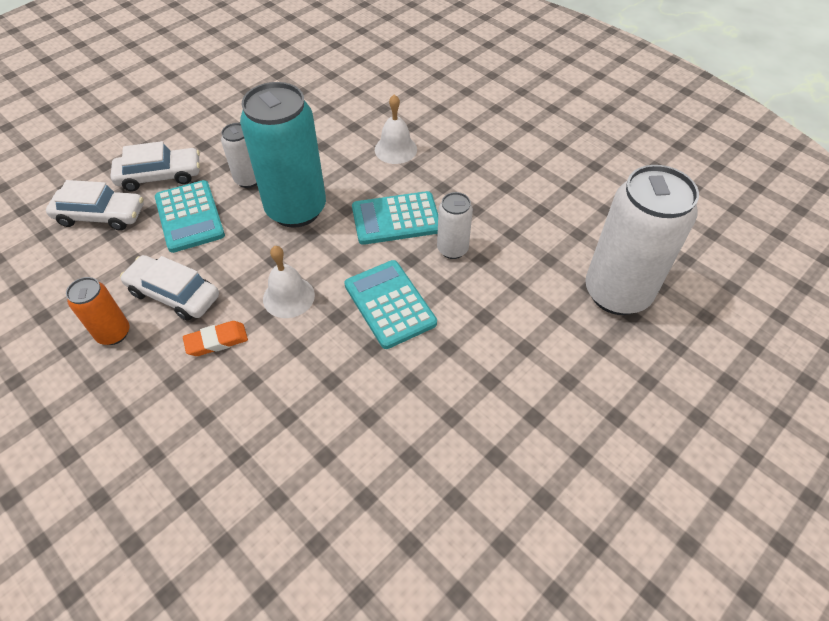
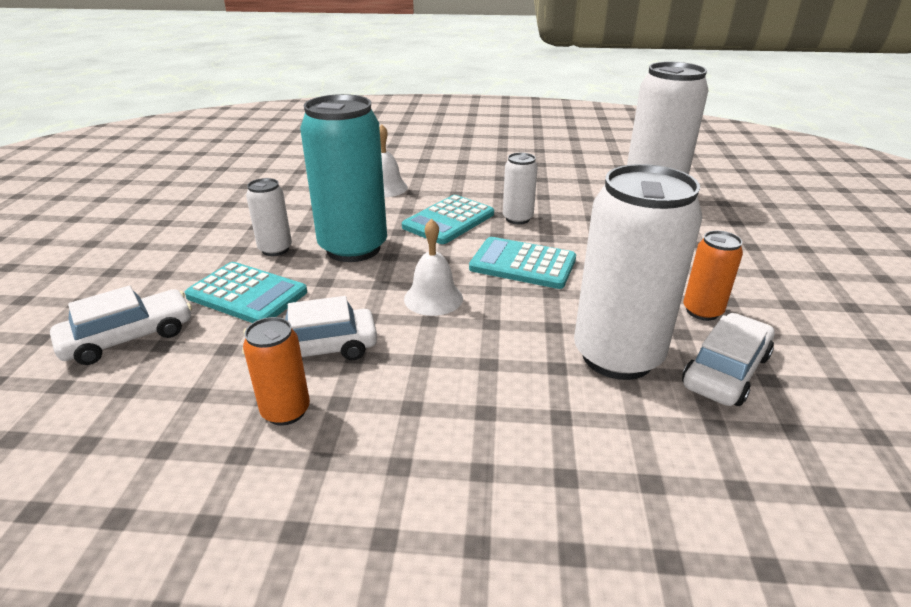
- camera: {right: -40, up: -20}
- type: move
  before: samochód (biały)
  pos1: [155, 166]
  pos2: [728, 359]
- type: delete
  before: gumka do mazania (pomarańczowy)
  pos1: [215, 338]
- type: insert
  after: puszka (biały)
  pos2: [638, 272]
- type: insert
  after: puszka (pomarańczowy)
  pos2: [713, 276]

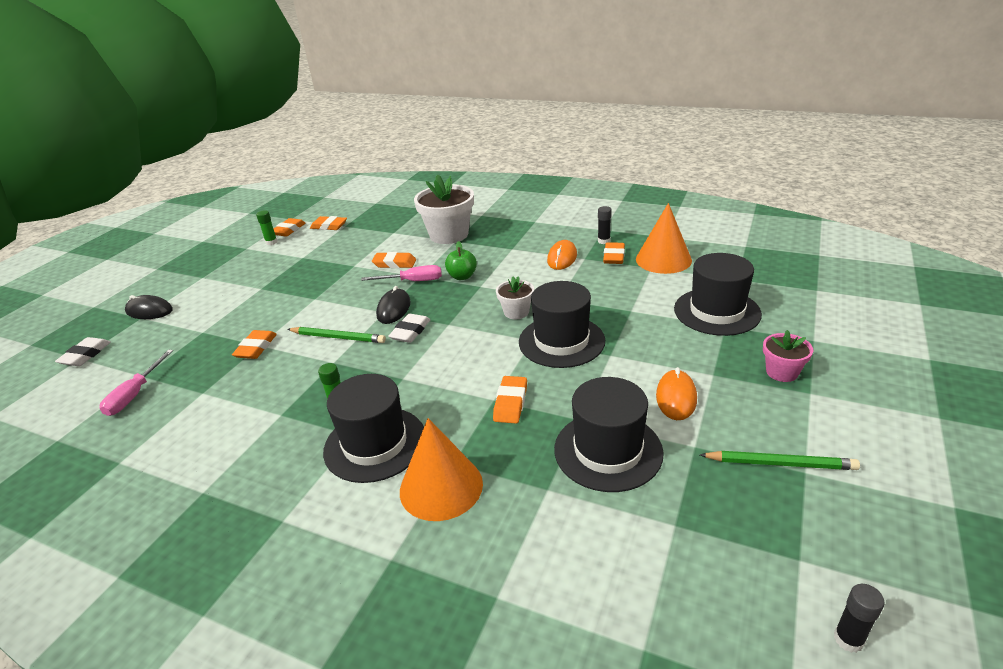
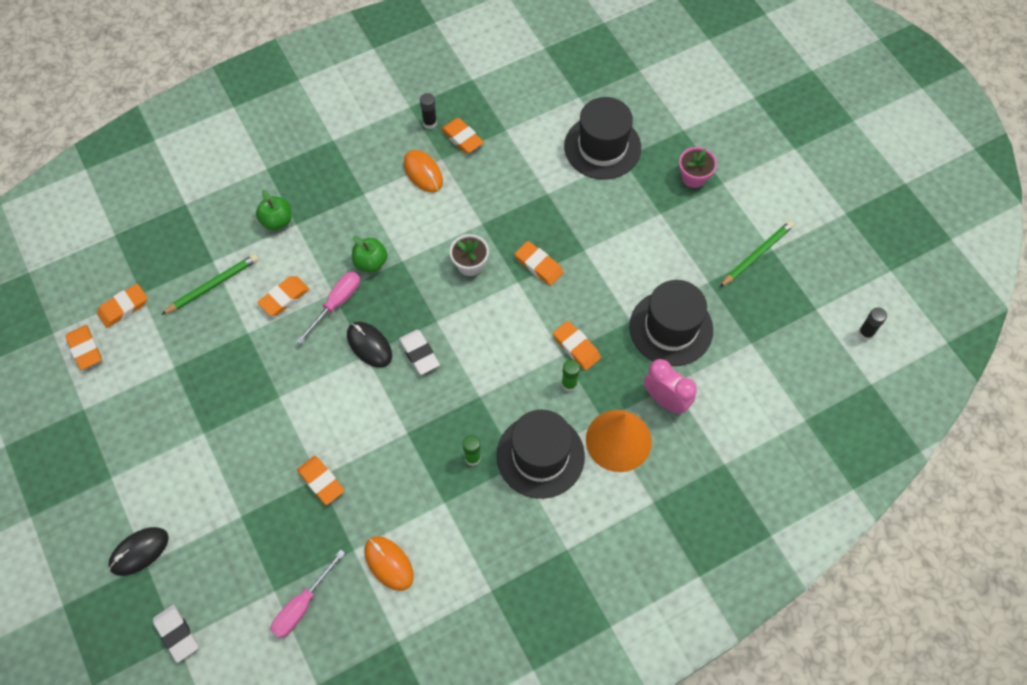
- camera: {right: -55, up: 30}
- type: replace
  before: doniczka (biały)
  after: jabłko (zielony)
  pos1: [444, 209]
  pos2: [274, 210]
- type: delete
  before: stożek (pomarańczowy)
  pos1: [664, 238]
- type: move
  before: klej w sztyfcie (zielony)
  pos1: [267, 227]
  pos2: [570, 375]
- type: replace
  before: kapelusz (czarny)
  after: gumka do mazania (pomarańczowy)
  pos1: [562, 324]
  pos2: [539, 263]
- type: move
  before: ołówek (zielony)
  pos1: [336, 335]
  pos2: [209, 284]
- type: rotate
  before: śrubokręt (różowy)
  pos1: [136, 383]
  pos2: [308, 593]
  turn: 75
- type: move
  before: myszka (pomarańczowy)
  pos1: [676, 393]
  pos2: [389, 563]
- type: insert
  after: budzik (różowy)
  pos2: [670, 386]

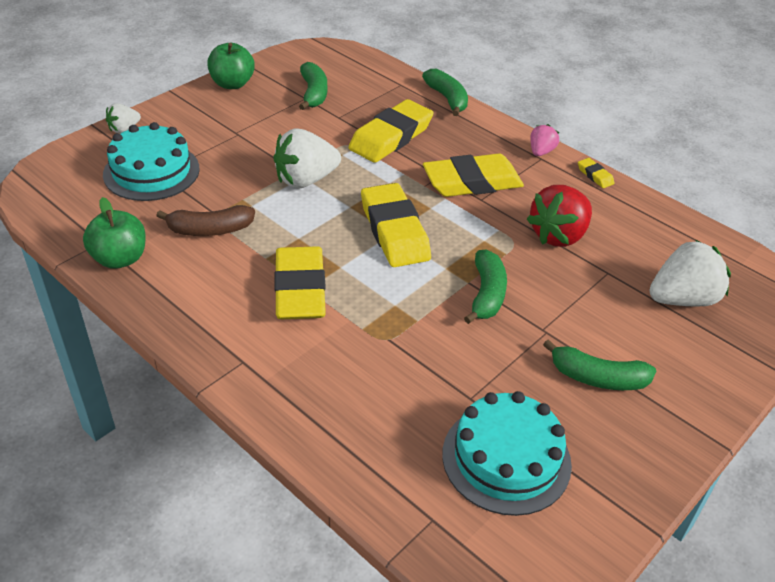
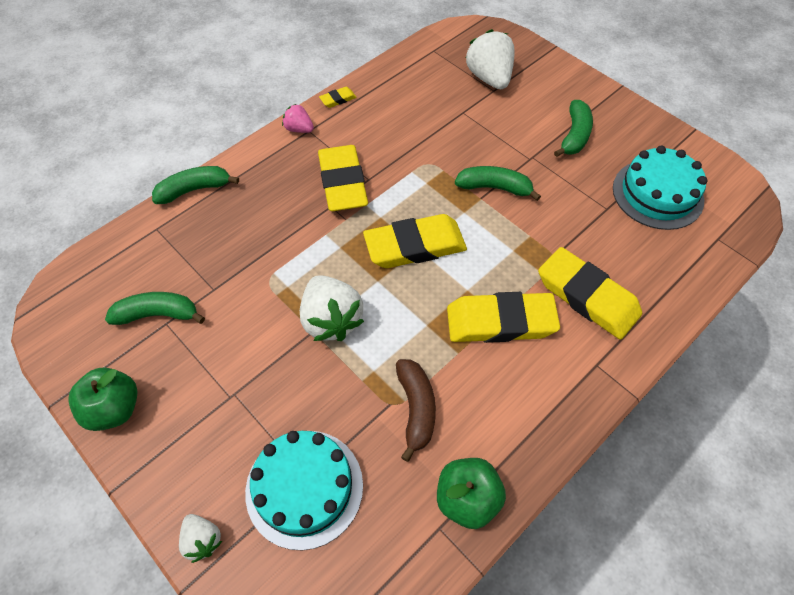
- camera: {right: -85, up: 15}
- type: move
  before: gumka do mazania (żółty)
  pos1: [391, 131]
  pos2: [590, 293]
- type: delete
  before: truskawka (czerwony)
  pos1: [559, 216]

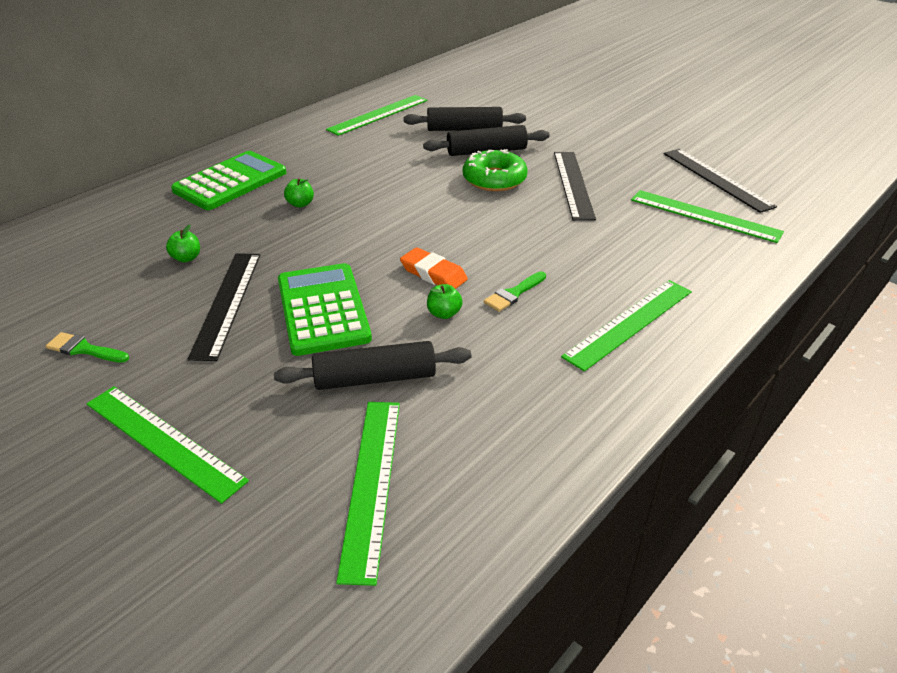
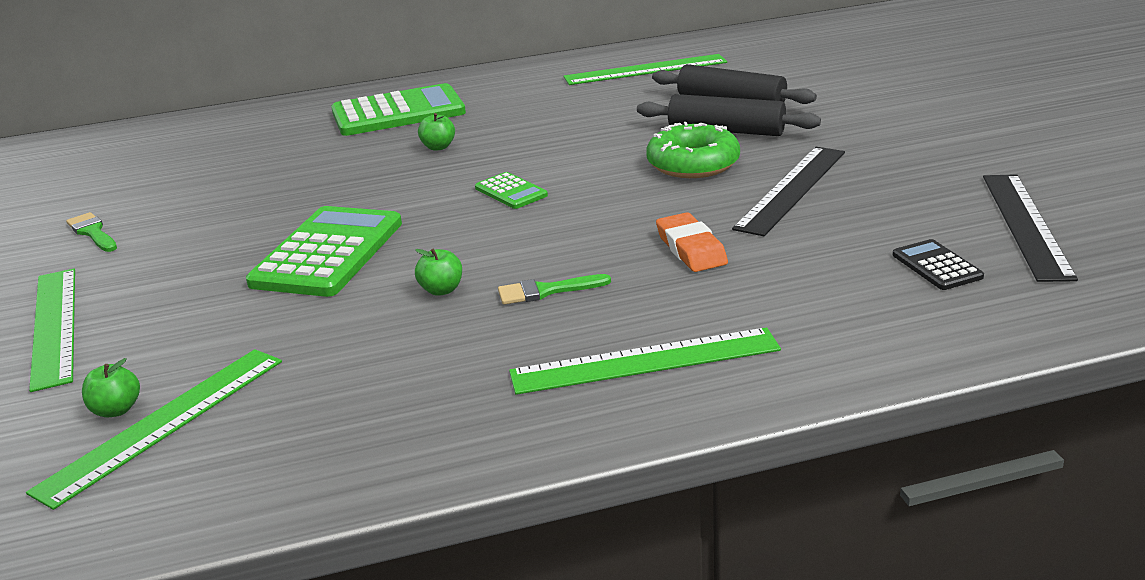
- camera: {right: 35, up: -10}
- type: replace
  before: linijka (zielony)
  after: kalkulator (czarny)
  pos1: [707, 216]
  pos2: [938, 264]
- type: move
  before: jabłko (zielony)
  pos1: [183, 243]
  pos2: [111, 388]
- type: move
  before: gumka do mazania (pomarańczowy)
  pos1: [434, 268]
  pos2: [692, 242]
- type: delete
  before: linijka (czarny)
  pos1: [224, 307]
- type: delete
  before: wałek do ciasta (czarny)
  pos1: [372, 365]
- type: insert
  after: kalkulator (zielony)
  pos2: [511, 190]

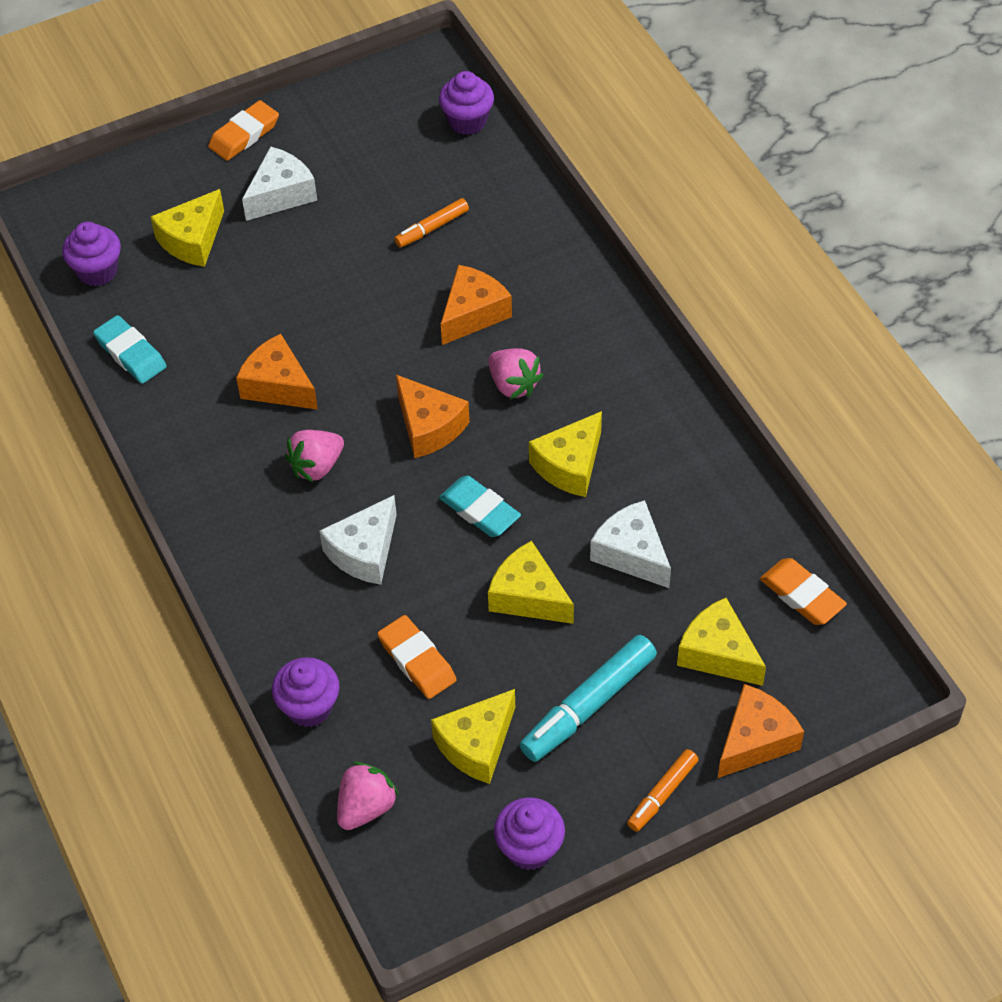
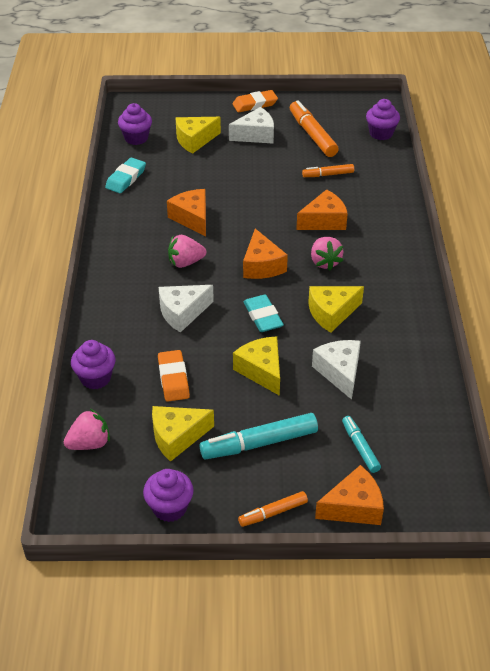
- camera: {right: 25, up: -10}
- type: rotate
  before: gumka do mazania (turkusowy)
  pos1: [130, 349]
  pos2: [125, 175]
  turn: 45
- type: delete
  before: gumka do mazania (pomarańczowy)
  pos1: [803, 591]
- type: replace
  before: ser (żółty)
  after: flamaster (turkusowy)
  pos1: [721, 642]
  pos2: [361, 444]
- type: insert
  after: flamaster (pomarańczowy)
  pos2: [314, 128]

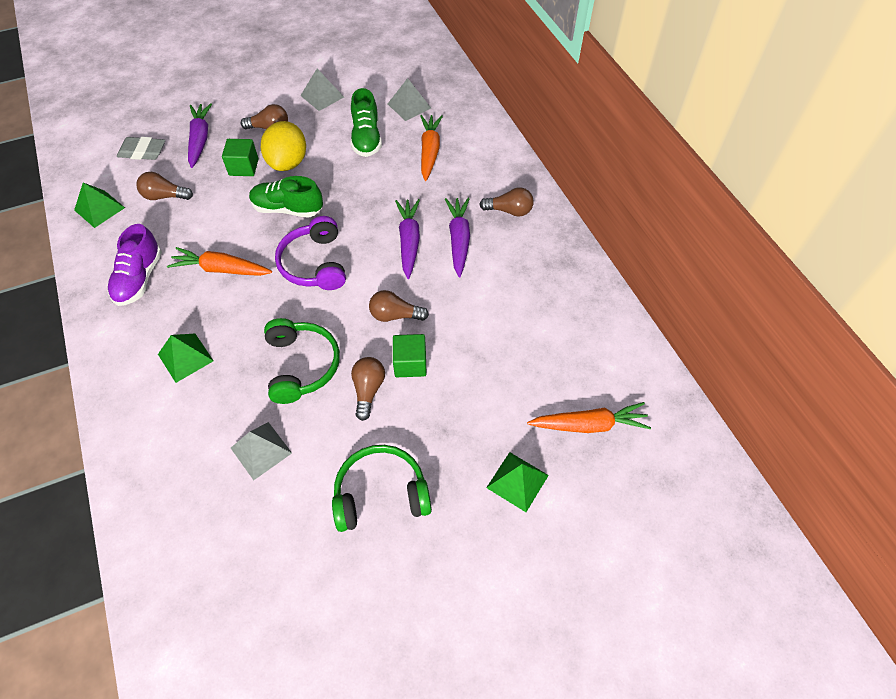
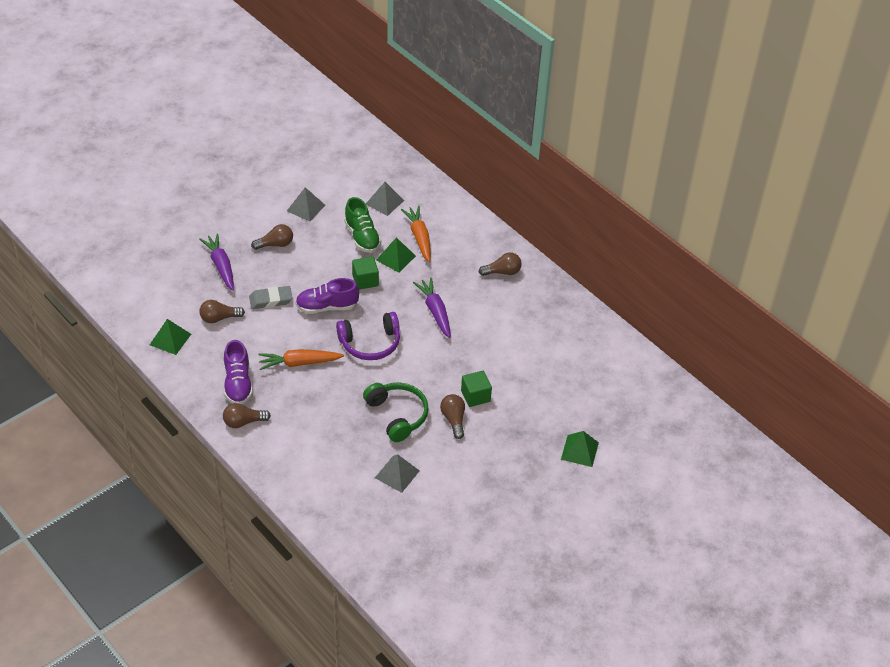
- camera: {right: -20, up: -10}
- type: delete
  before: cytryna (żółty)
  pos1: [283, 146]
- type: move
  before: gumka do mazania (szary)
  pos1: [141, 148]
  pos2: [270, 297]
- type: move
  before: sześcian (zielony)
  pos1: [240, 157]
  pos2: [365, 273]
- type: recolor
  before: but (zielony)
  after: but (fioletowy)
  pos1: [286, 197]
  pos2: [327, 296]
- type: delete
  before: marchewka (fioletowy)
  pos1: [457, 237]
- type: rotate
  before: słuchawki (fioletowy)
  pos1: [310, 253]
  pos2: [368, 336]
  turn: -75
- type: move
  before: żarówka (brązowy)
  pos1: [399, 306]
  pos2: [247, 415]
- type: move
  before: piramida (zielony)
  pos1: [186, 358]
  pos2: [396, 255]
- type: delete
  before: marchewka (pomarańczowy)
  pos1: [589, 417]
- type: delete
  before: słuchawki (zielony)
  pos1: [382, 488]

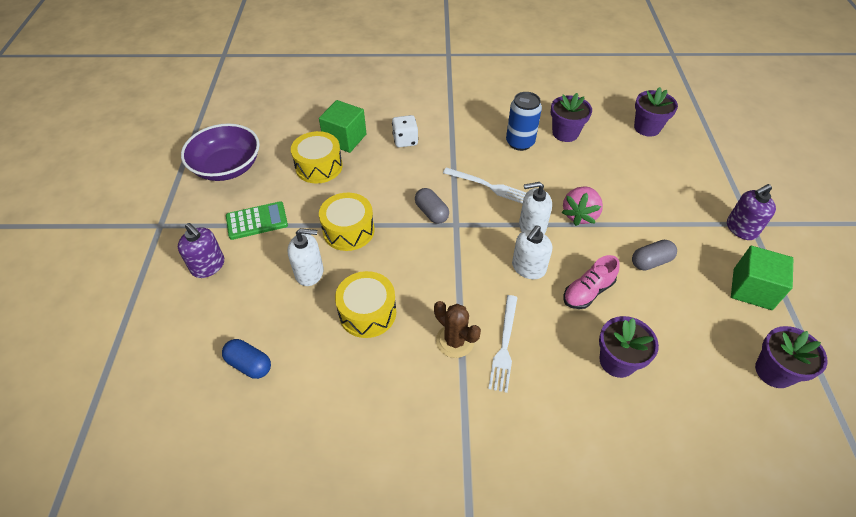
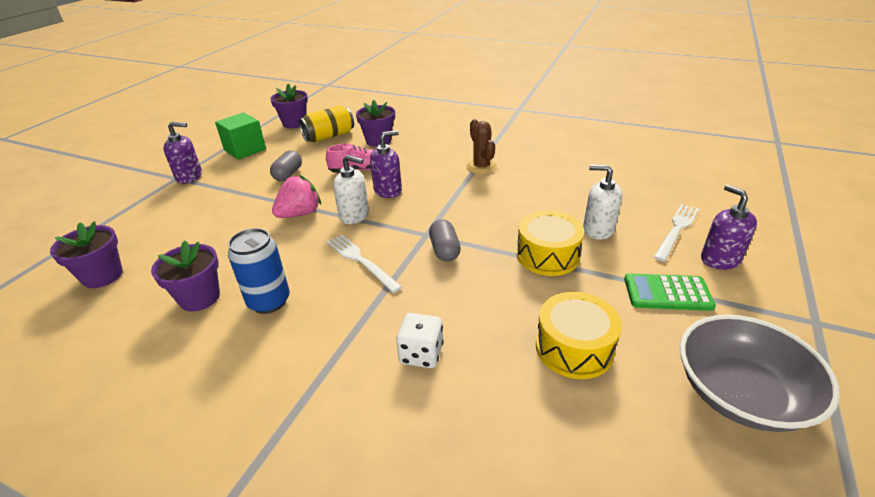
- camera: {right: -155, up: -15}
- type: delete
  before: sześcian (zielony)
  pos1: [342, 126]
- type: recolor
  before: miska (fioletowy)
  after: miska (szary)
  pos1: [220, 152]
  pos2: [760, 373]
- type: recolor
  before: dozownik mydła (biały)
  after: dozownik mydła (fioletowy)
  pos1: [532, 252]
  pos2: [386, 164]
- type: rotate
  before: kapsułka (szary)
  pos1: [654, 255]
  pos2: [286, 165]
  turn: -75
- type: delete
  before: bęben (żółty)
  pos1: [365, 304]
- type: move
  before: widelec (biały)
  pos1: [503, 344]
  pos2: [676, 233]
- type: delete
  before: kapsułka (niebieski)
  pos1: [246, 359]
- type: insert
  after: puszka (żółty)
  pos2: [326, 123]

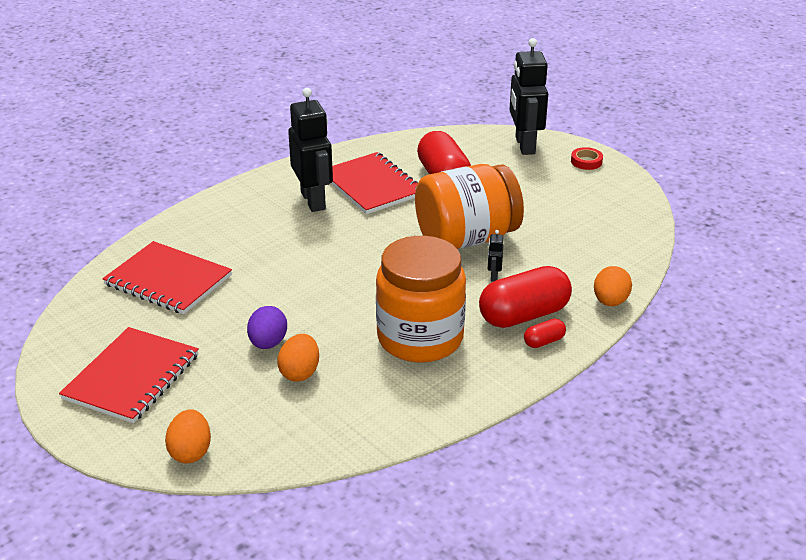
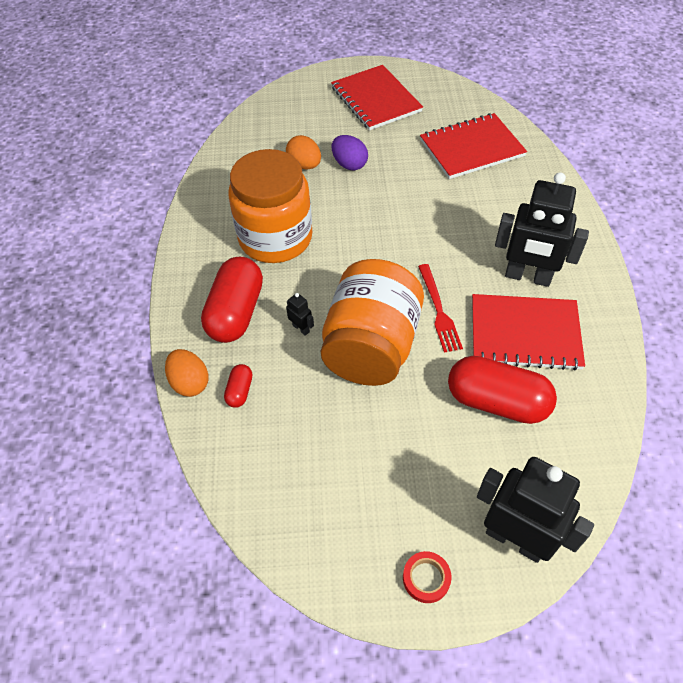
- camera: {right: 130, up: 20}
- type: move
  before: kapsułka (czerwony)
  pos1: [545, 333]
  pos2: [238, 386]
- type: delete
  before: jajko (pomarańczowy)
  pos1: [188, 436]
- type: insert
  after: widelec (czerwony)
  pos2: [440, 308]

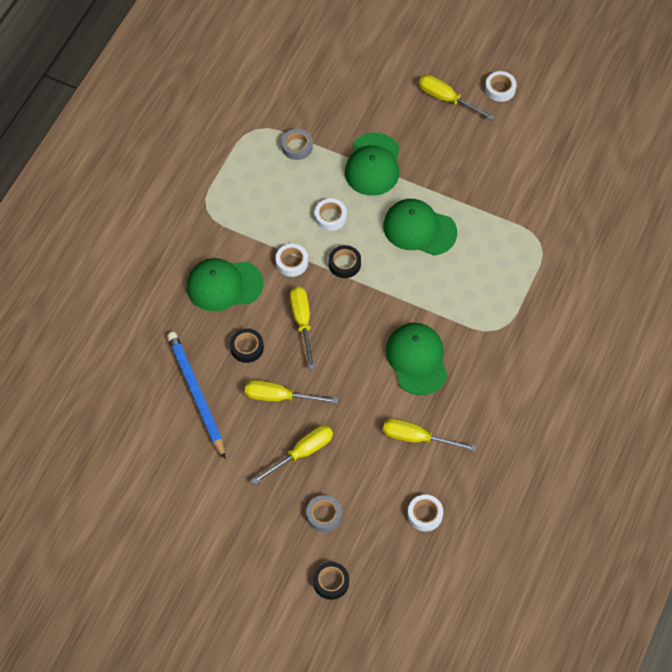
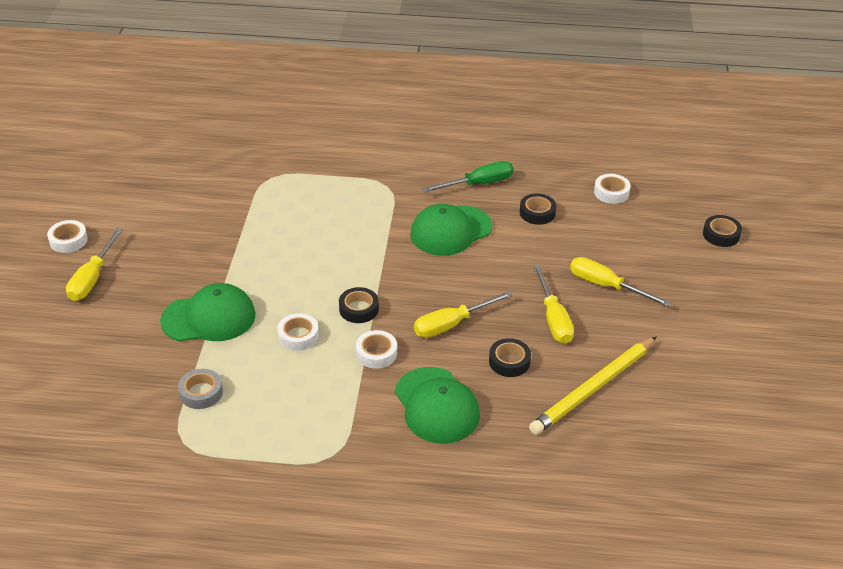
- camera: {right: -110, up: -20}
- type: delete
  before: czapka (zielony)
  pos1: [420, 227]
- type: recolor
  before: ołówek (niebieski)
  after: ołówek (żółty)
  pos1: [196, 395]
  pos2: [592, 386]
- type: replace
  before: śrubokręt (żółty)
  after: taśma klejąca (czarny)
  pos1: [430, 434]
  pos2: [538, 209]
- type: delete
  before: taśma klejąca (szary)
  pos1: [324, 513]
- type: insert
  after: śrubokręt (zielony)
  pos2: [468, 176]

